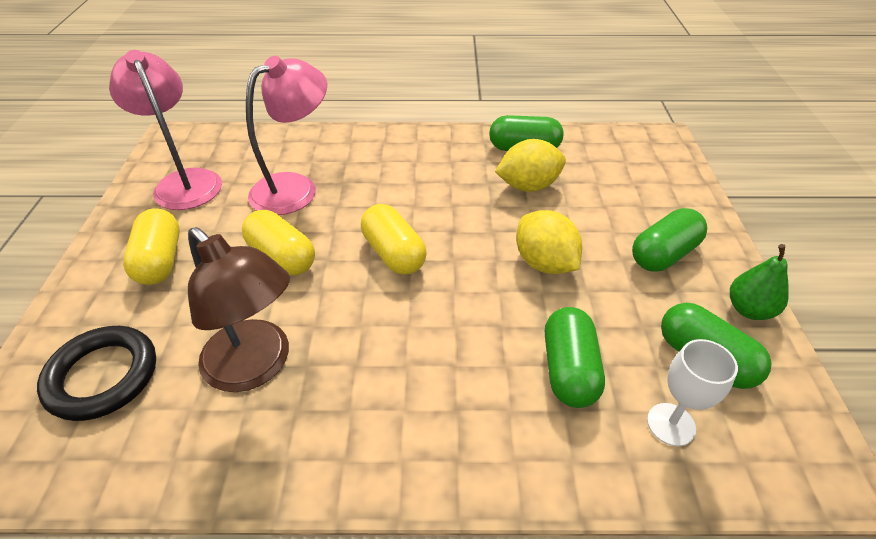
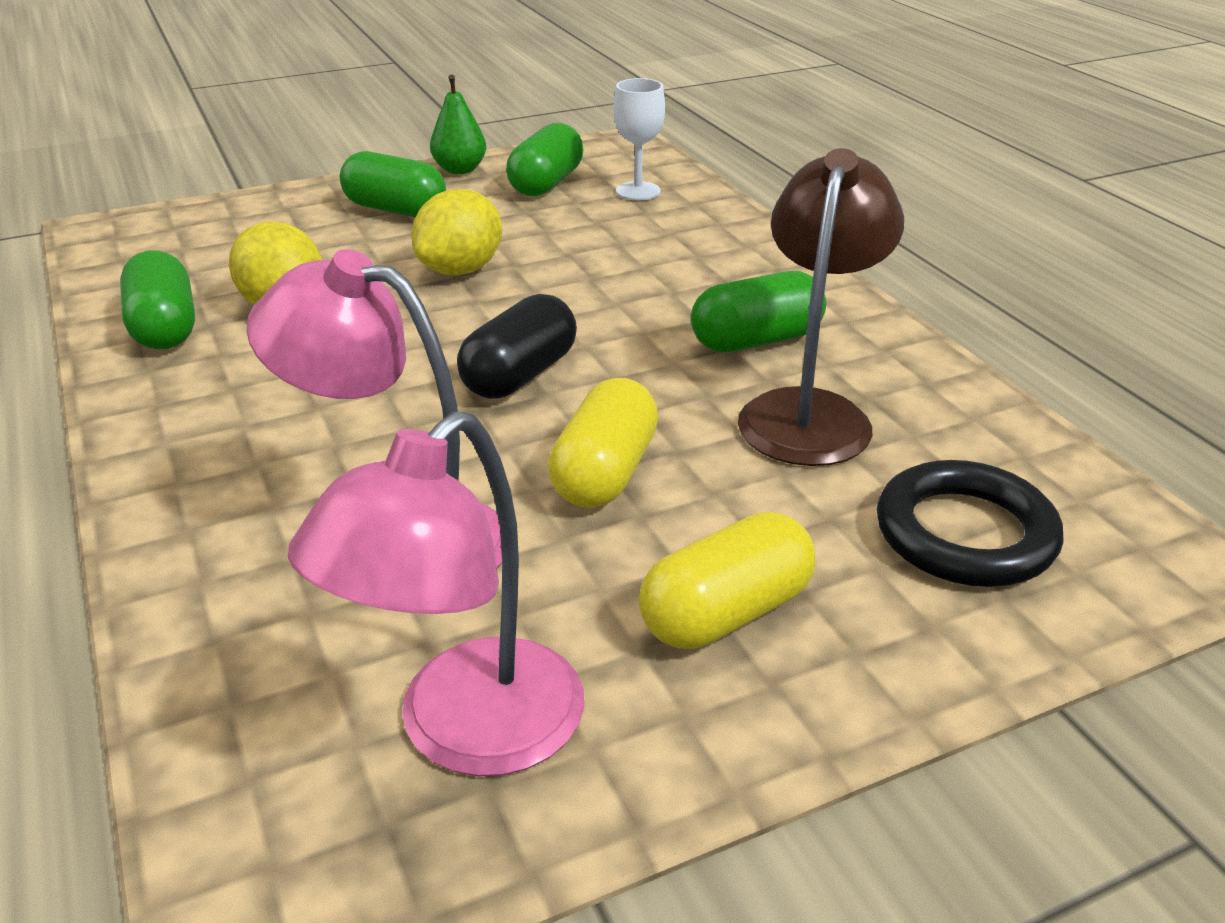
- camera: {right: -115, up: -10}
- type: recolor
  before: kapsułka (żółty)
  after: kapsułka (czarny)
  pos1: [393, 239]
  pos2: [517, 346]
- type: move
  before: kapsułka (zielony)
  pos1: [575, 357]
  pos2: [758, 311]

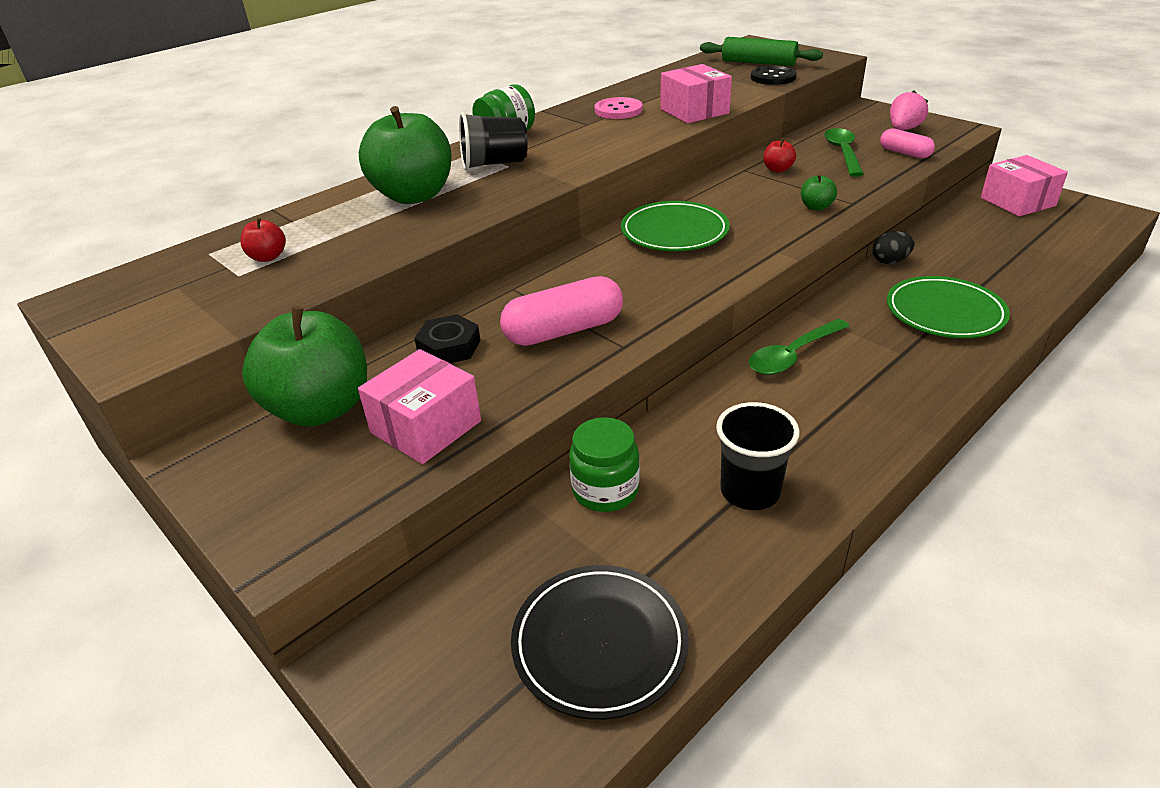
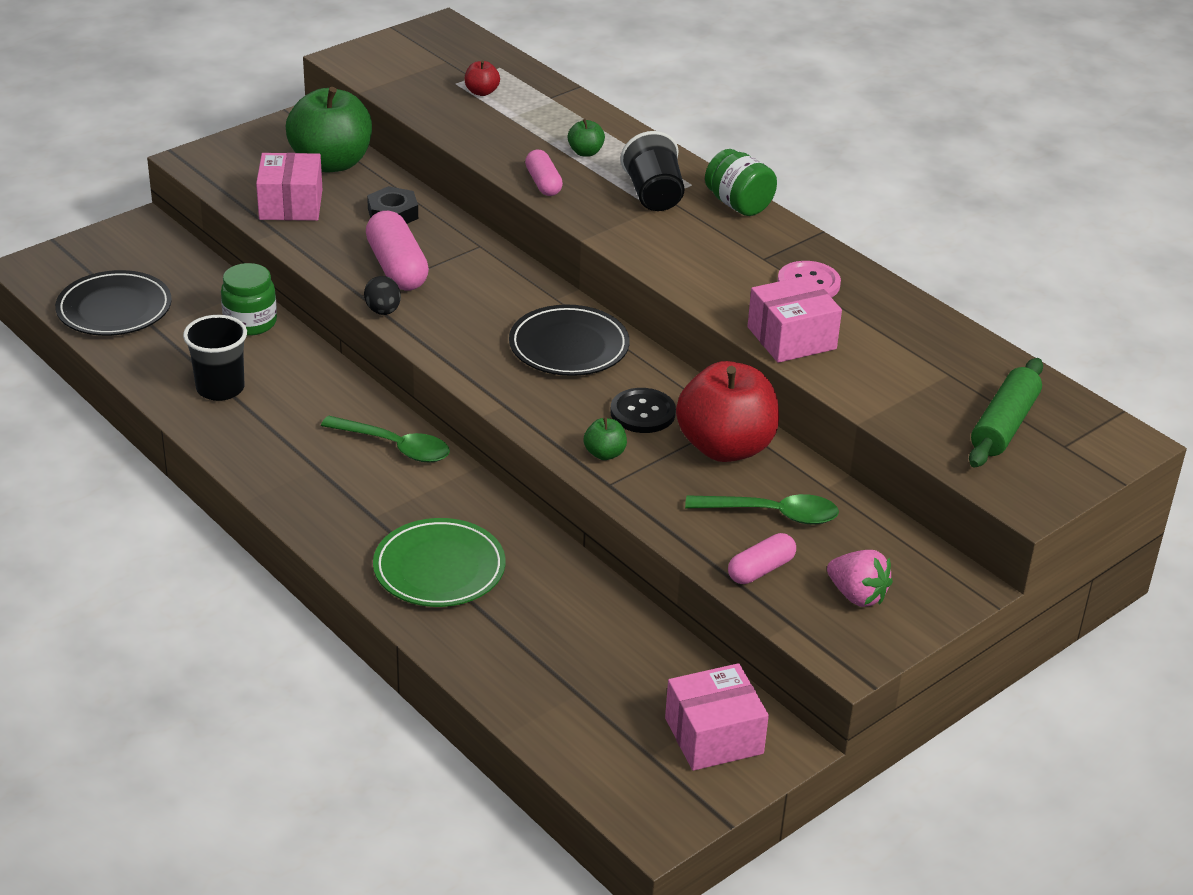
- camera: {right: 90, up: 0}
- type: move
  before: guzik (czarny)
  pos1: [774, 75]
  pos2: [643, 410]
- type: resize
  before: jabłko (zielony)
  pos1: [405, 155]
  pos2: [586, 138]
  scale: 0.42
- type: resize
  before: jabłko (czerwony)
  pos1: [779, 155]
  pos2: [727, 411]
  scale: 2.38
- type: recolor
  before: talerz (zielony)
  after: talerz (czarny)
  pos1: [675, 226]
  pos2: [569, 340]
- type: move
  before: jajko (czarny)
  pos1: [893, 247]
  pos2: [382, 295]
- type: rotate
  before: łyżka (zielony)
  pos1: [799, 347]
  pos2: [385, 439]
  turn: 150
- type: rotate
  before: pudełko (różowy)
  pos1: [419, 406]
  pos2: [289, 187]
  turn: 45
- type: insert
  after: kapsułka (różowy)
  pos2: [544, 173]

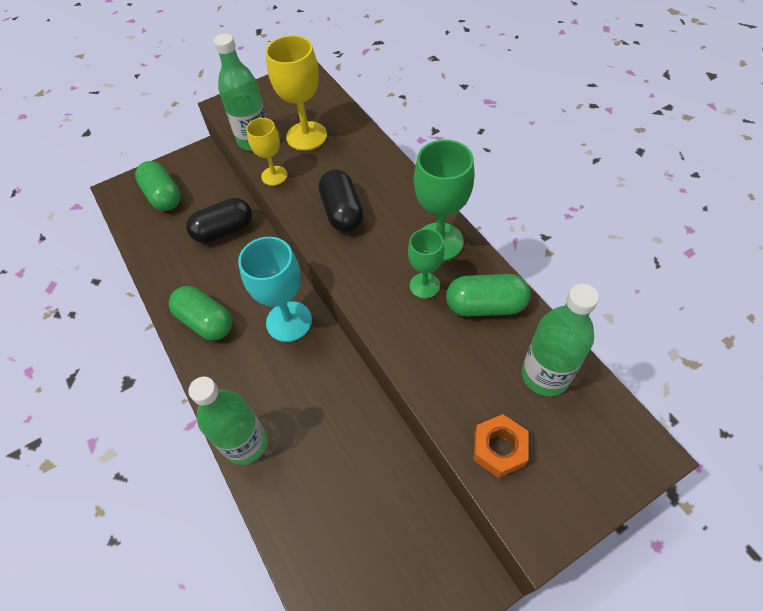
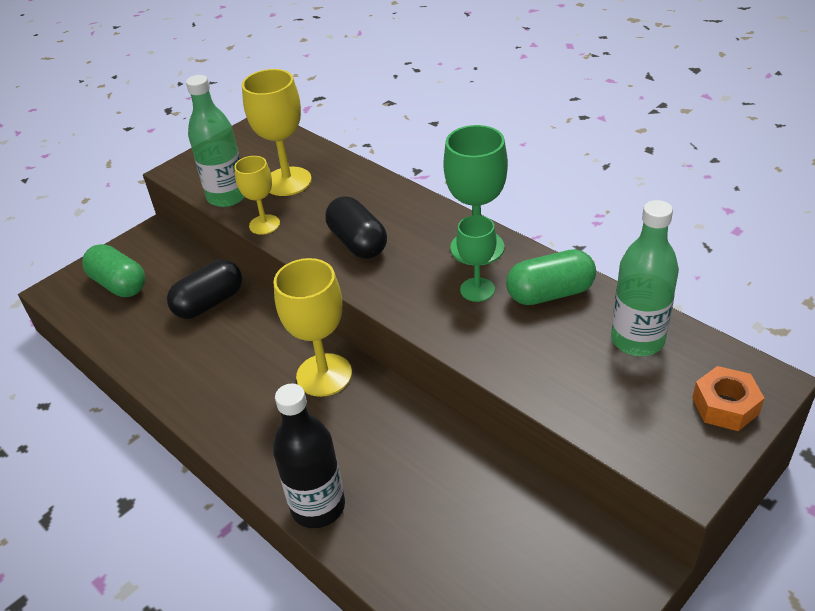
- camera: {right: -15, up: -15}
- type: recolor
  before: kielich (turkusowy)
  after: kielich (żółty)
  pos1: [275, 289]
  pos2: [313, 327]
- type: delete
  before: kapsułka (zielony)
  pos1: [200, 313]
- type: recolor
  before: butelka (zielony)
  after: butelka (czarny)
  pos1: [227, 421]
  pos2: [309, 456]
- type: move
  before: nakrętka (pomarańczowy)
  pos1: [501, 446]
  pos2: [728, 398]

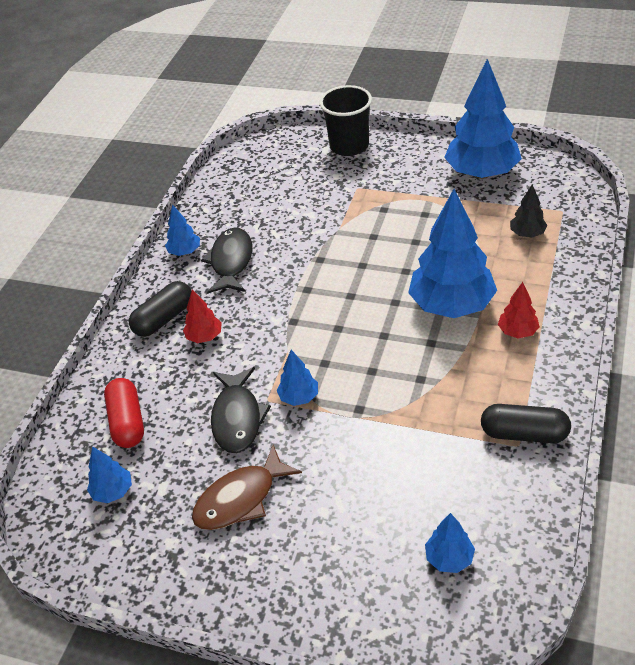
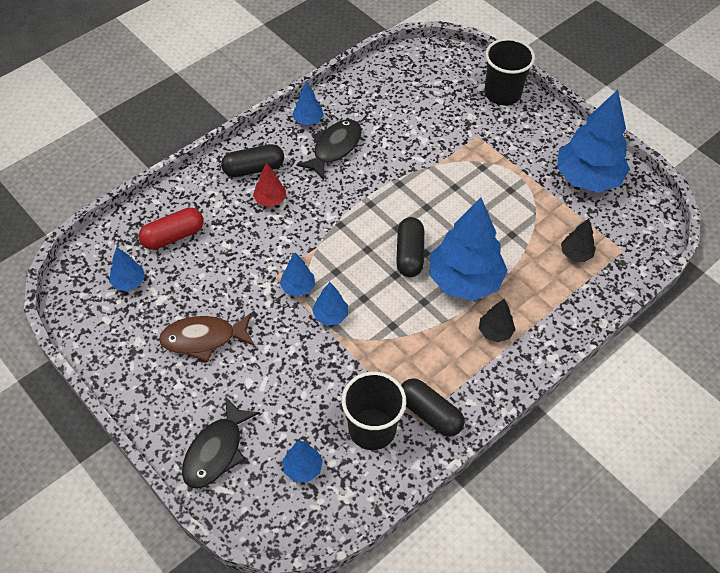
- camera: {right: 25, up: 10}
- type: recolor
  before: drzewko (czerwony)
  after: drzewko (czarny)
  pos1: [519, 310]
  pos2: [497, 320]
- type: move
  before: ryba (czarny)
  pos1: [241, 410]
  pos2: [221, 442]
- type: rotate
  before: kapsułka (czerwony)
  pos1: [124, 413]
  pos2: [171, 229]
  turn: 45
- type: insert
  after: kapsułka (czarny)
  pos2: [410, 247]
- type: insert
  after: drzewko (niebieski)
  pos2: [330, 304]
- type: insert
  after: szklanka (czarny)
  pos2: [374, 411]

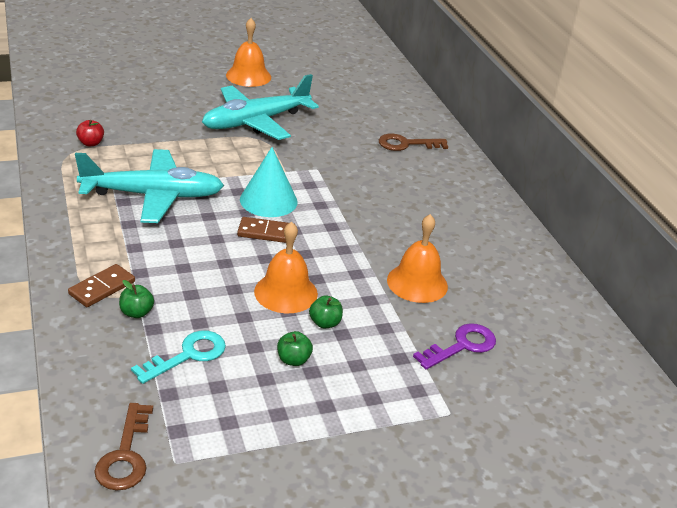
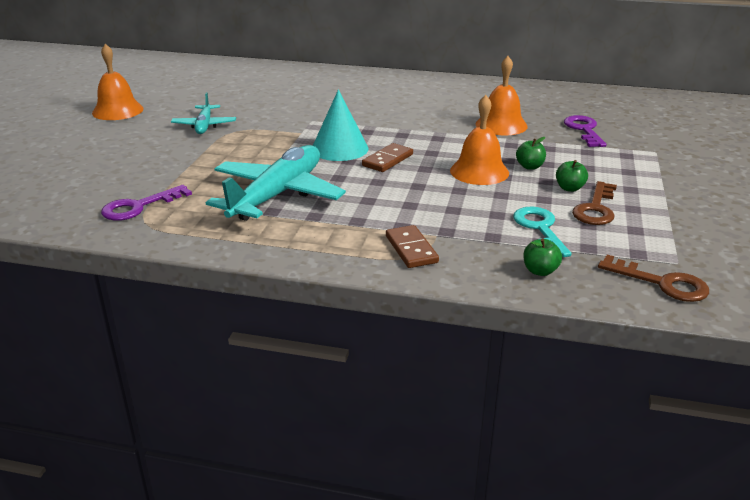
- camera: {right: -55, up: -5}
- type: resize
  before: samolot (turkusowy)
  pos1: [260, 107]
  pos2: [203, 113]
  scale: 0.53
- type: replace
  before: jabłko (czerwony)
  after: klucz (fioletowy)
  pos1: [90, 133]
  pos2: [146, 203]
- type: move
  before: klucz (brązowy)
  pos1: [413, 142]
  pos2: [594, 203]
- type: move
  before: jabłko (zielony)
  pos1: [136, 299]
  pos2: [542, 257]

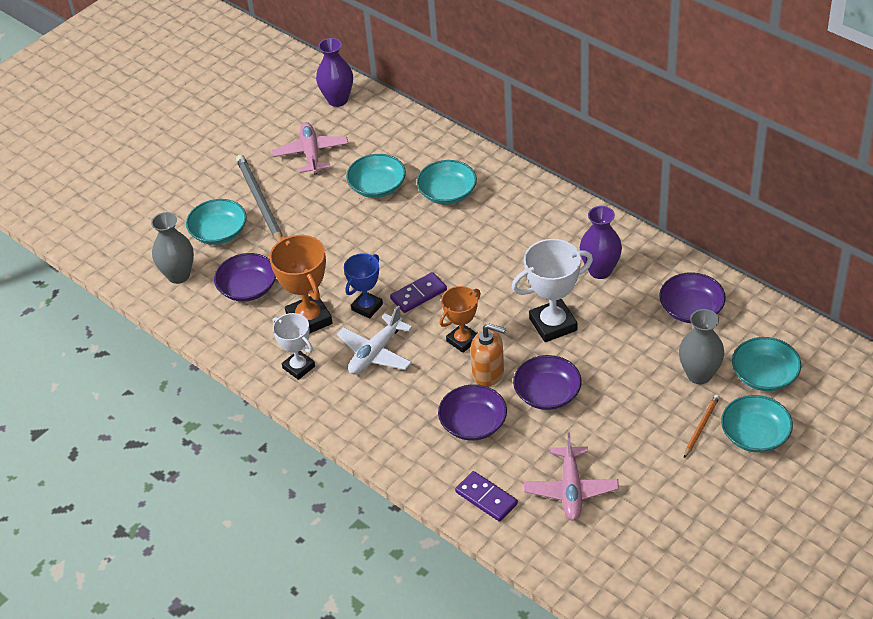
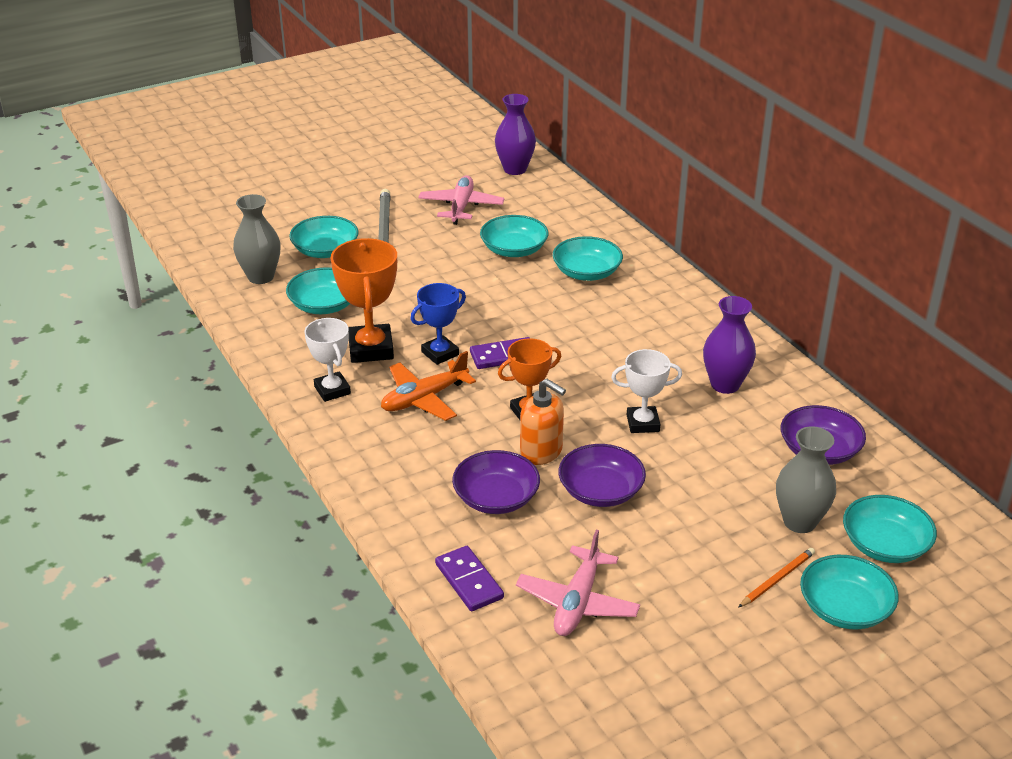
- camera: {right: 15, up: -10}
- type: resize
  before: puchar (biały)
  pos1: [552, 290]
  pos2: [646, 391]
  scale: 0.64
- type: recolor
  before: miska (fioletowy)
  after: miska (turkusowy)
  pos1: [245, 277]
  pos2: [318, 290]
- type: recolor
  before: samolot (biały)
  after: samolot (pomarańczowy)
  pos1: [374, 339]
  pos2: [428, 386]

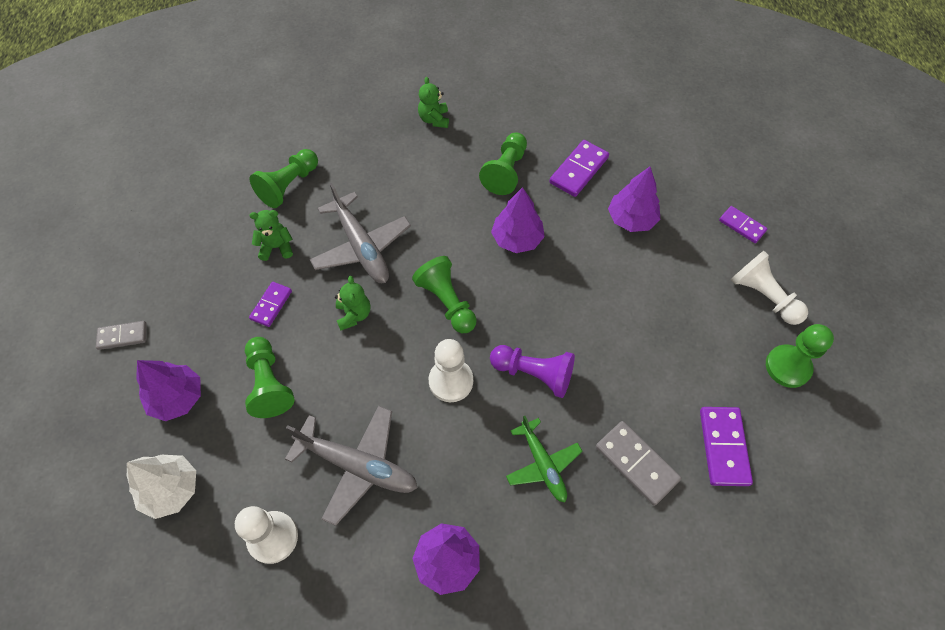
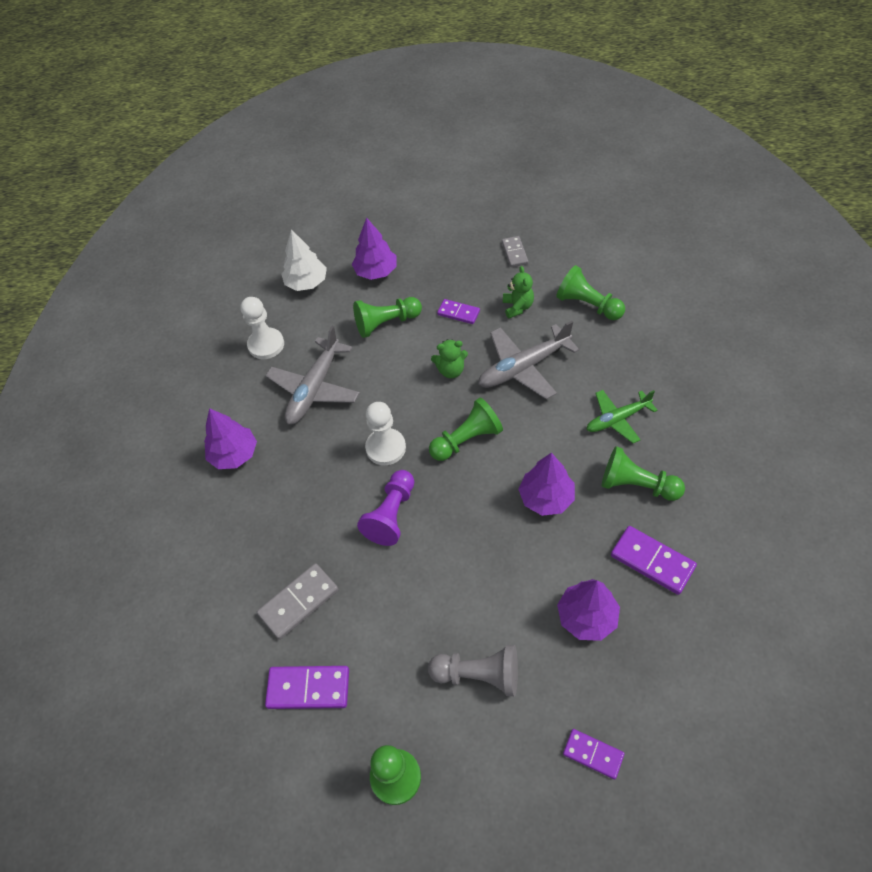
- camera: {right: 95, up: -5}
- type: delete
  before: miś (zielony)
  pos1: [433, 102]
- type: rotate
  before: kostka domina (fioletowy)
  pos1: [743, 224]
  pos2: [593, 754]
  turn: 75
- type: delete
  before: pionek (biały)
  pos1: [769, 288]
- type: move
  before: kostka domina (szary)
  pos1: [121, 335]
  pos2: [515, 251]
- type: move
  before: samolot (zielony)
  pos1: [544, 459]
  pos2: [621, 416]
- type: insert
  after: pionek (szary)
  pos2: [473, 670]

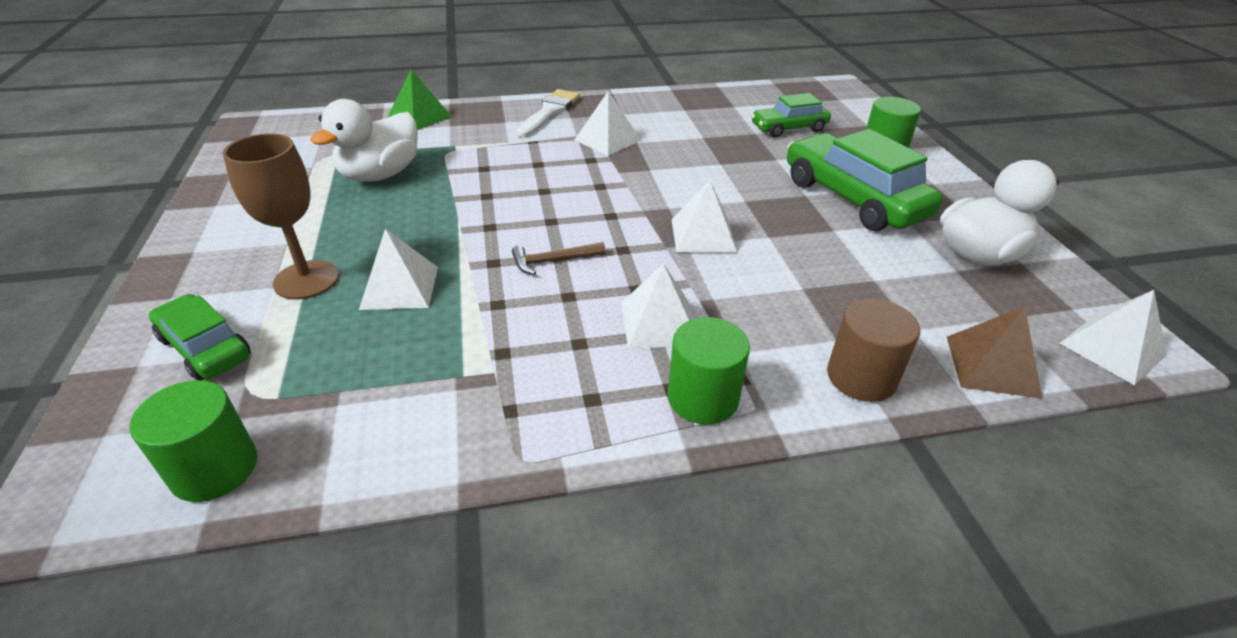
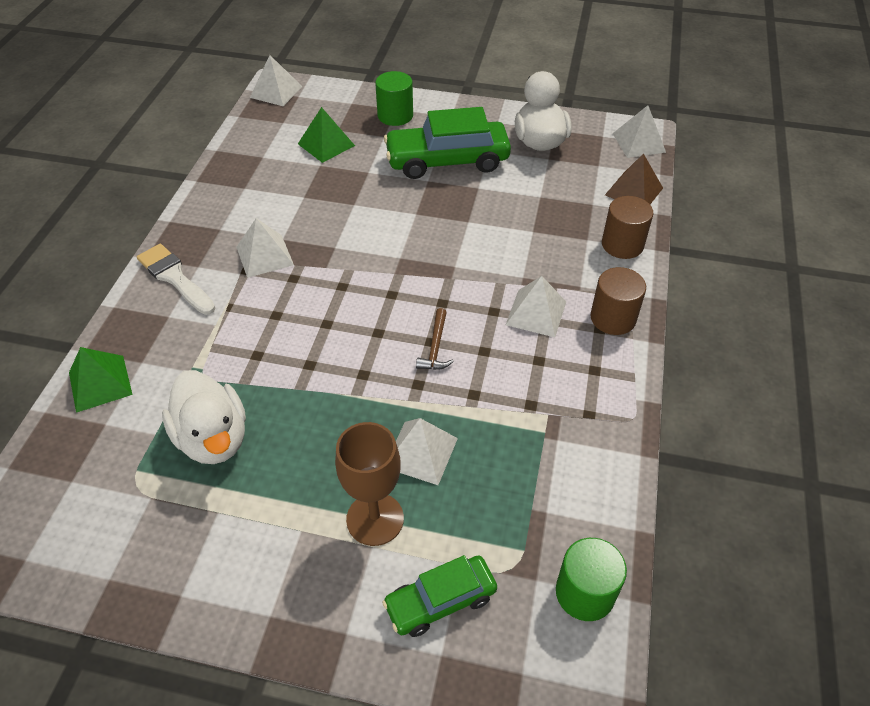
- camera: {right: -65, up: 10}
- type: replace
  before: samochód (zielony)
  after: piramida (zielony)
  pos1: [791, 115]
  pos2: [326, 135]
- type: move
  before: piramida (biały)
  pos1: [704, 216]
  pos2: [276, 80]
- type: recolor
  before: walec (zielony)
  after: walec (brązowy)
  pos1: [709, 370]
  pos2: [618, 301]

